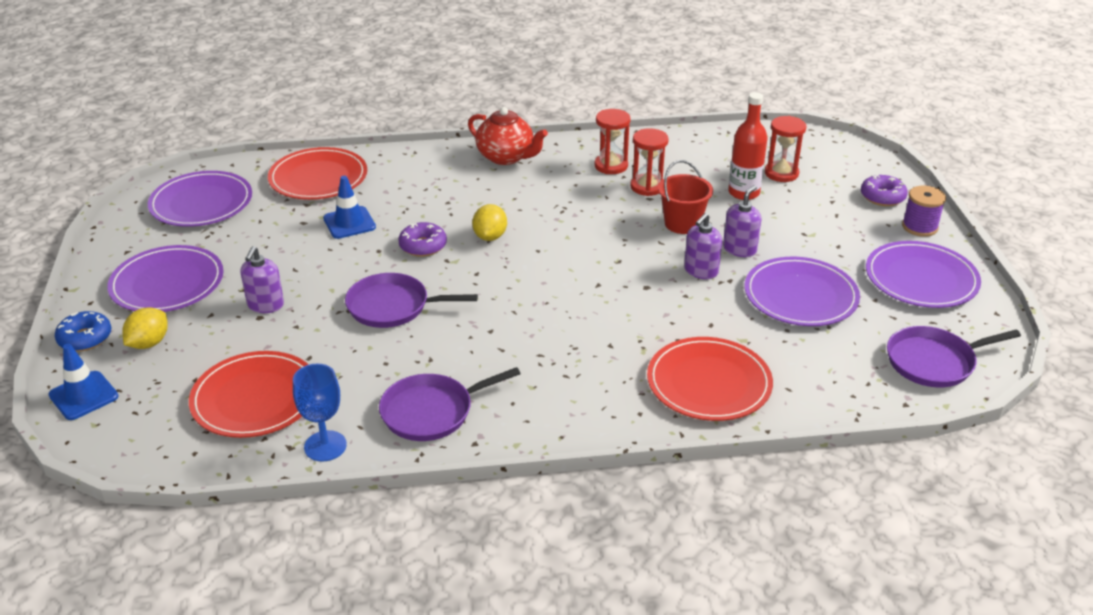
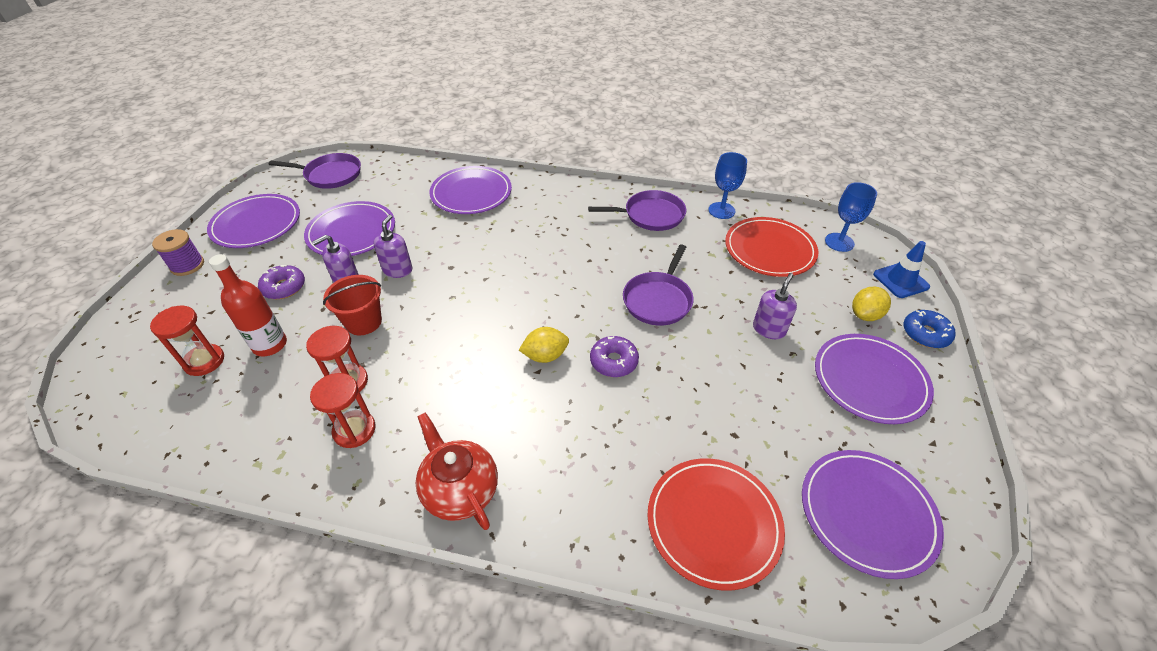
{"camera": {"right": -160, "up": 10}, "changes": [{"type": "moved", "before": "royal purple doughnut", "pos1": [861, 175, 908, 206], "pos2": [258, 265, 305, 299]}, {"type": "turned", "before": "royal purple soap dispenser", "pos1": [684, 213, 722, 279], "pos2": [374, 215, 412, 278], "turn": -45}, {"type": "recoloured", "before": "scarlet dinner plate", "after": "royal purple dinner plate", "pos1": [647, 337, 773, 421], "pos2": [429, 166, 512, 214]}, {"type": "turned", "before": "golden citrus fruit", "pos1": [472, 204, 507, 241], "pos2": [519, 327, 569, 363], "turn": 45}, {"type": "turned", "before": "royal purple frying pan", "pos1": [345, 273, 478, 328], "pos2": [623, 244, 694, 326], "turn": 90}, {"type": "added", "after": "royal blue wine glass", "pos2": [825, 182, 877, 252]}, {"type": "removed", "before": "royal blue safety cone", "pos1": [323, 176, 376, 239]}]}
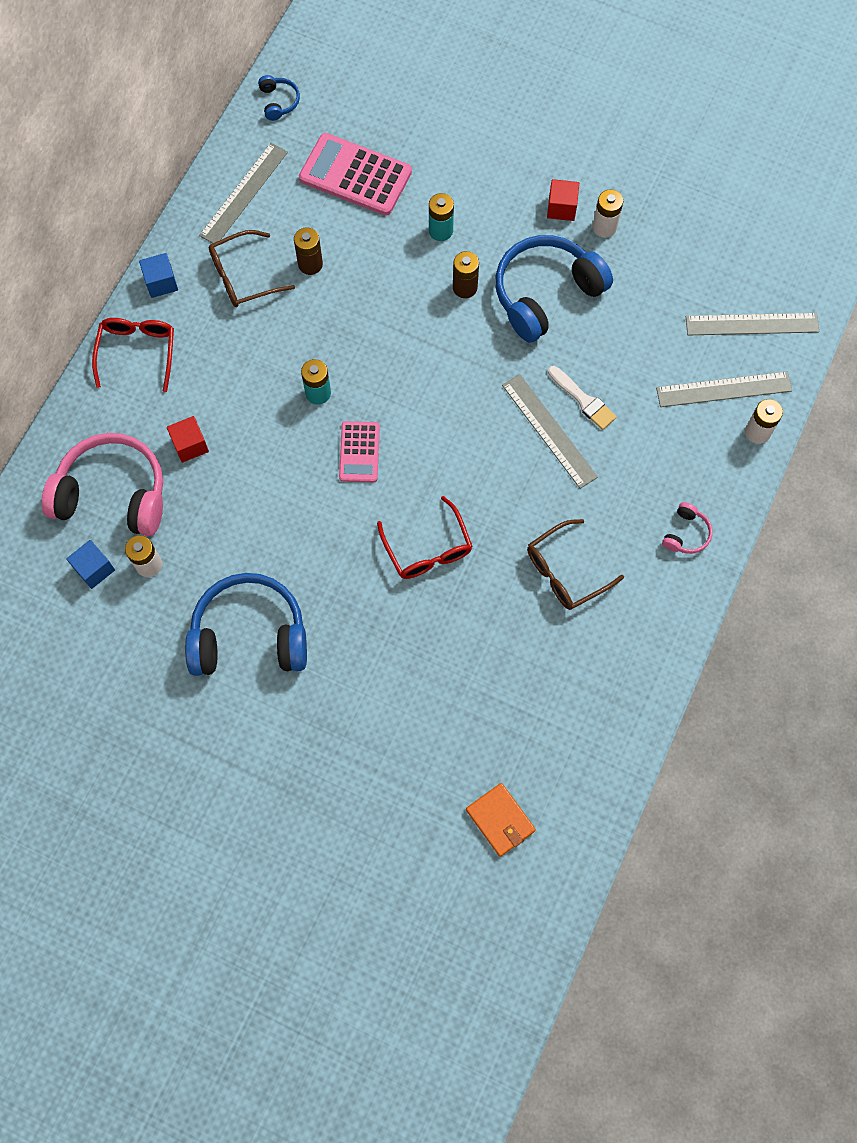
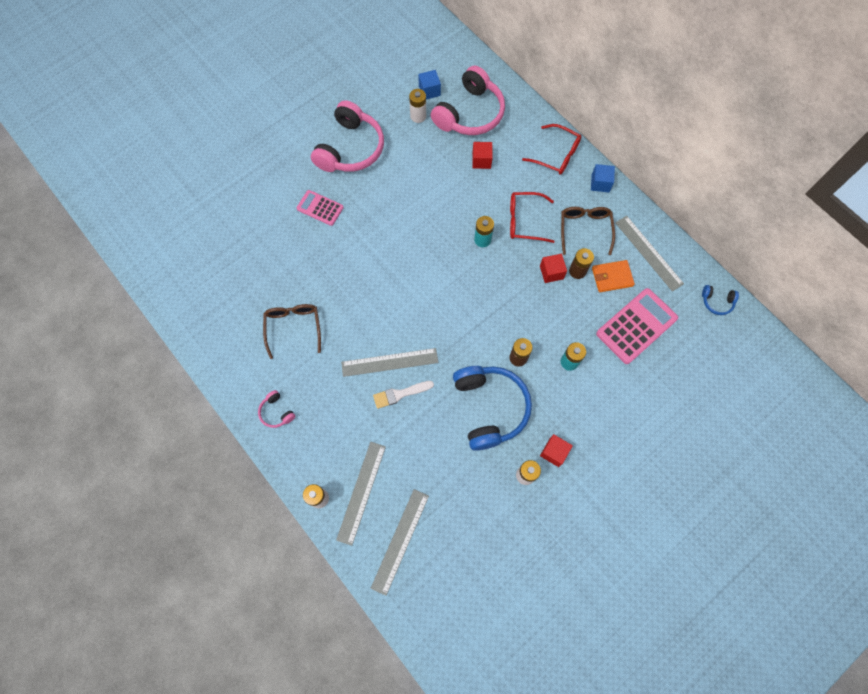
{"camera": {"right": 115, "up": 0}, "changes": [{"type": "moved", "before": "rose-pink pocket calculator", "pos1": [339, 421, 380, 482], "pos2": [297, 190, 344, 226]}, {"type": "recoloured", "before": "royal blue headphones", "after": "rose-pink headphones", "pos1": [185, 573, 307, 676], "pos2": [311, 100, 384, 172]}, {"type": "moved", "before": "scarlet glasses", "pos1": [377, 496, 472, 579], "pos2": [510, 192, 555, 243]}, {"type": "added", "after": "scarlet cube", "pos2": [540, 254, 567, 283]}, {"type": "moved", "before": "orange-coloured wallet", "pos1": [466, 783, 536, 857], "pos2": [592, 260, 635, 292]}]}
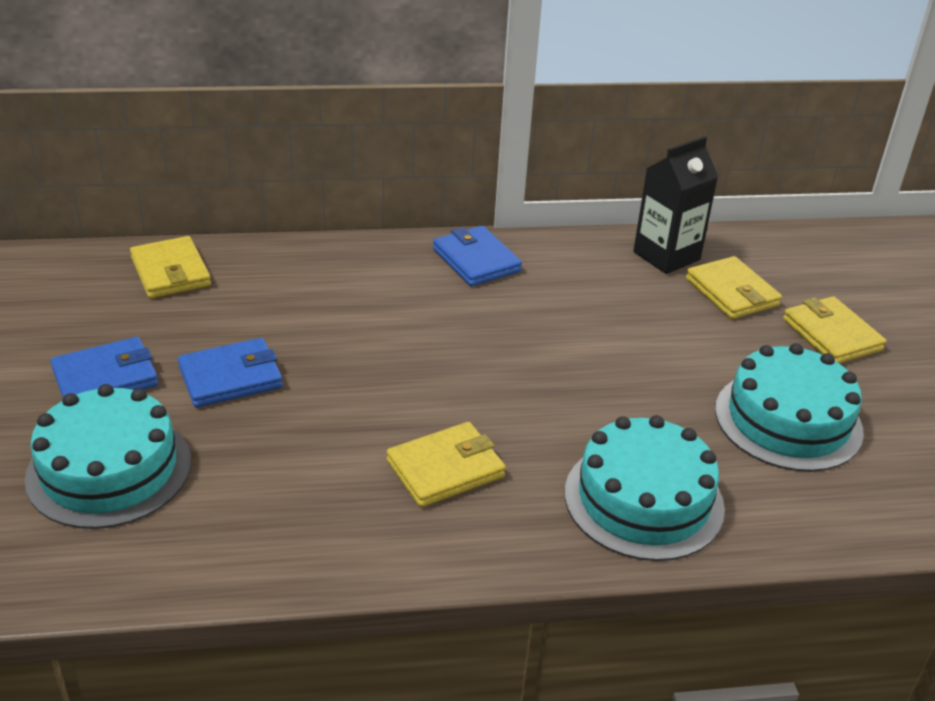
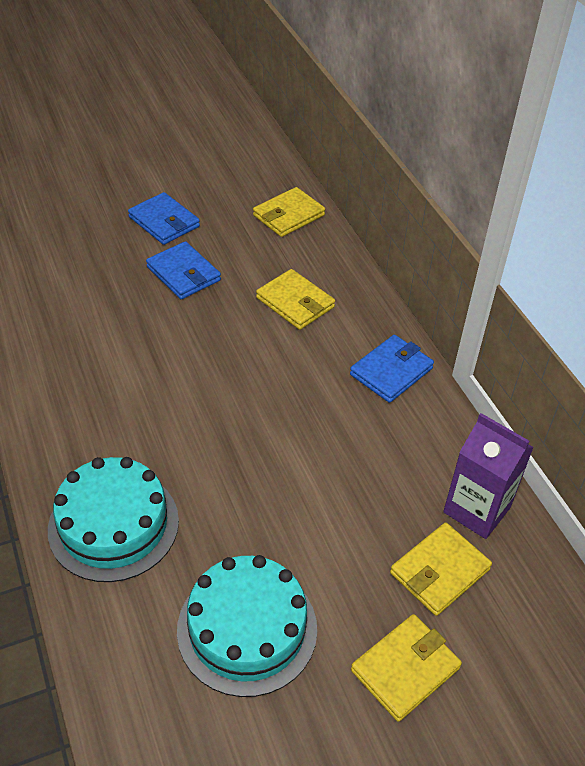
{"camera": {"right": 75, "up": 10}, "changes": [{"type": "moved", "before": "golden wallet", "pos1": [387, 422, 506, 507], "pos2": [256, 269, 335, 330]}, {"type": "recoloured", "before": "black carton", "after": "royal purple carton", "pos1": [633, 136, 718, 274], "pos2": [443, 413, 534, 539]}, {"type": "removed", "before": "aqua layer cake", "pos1": [25, 384, 191, 529]}]}
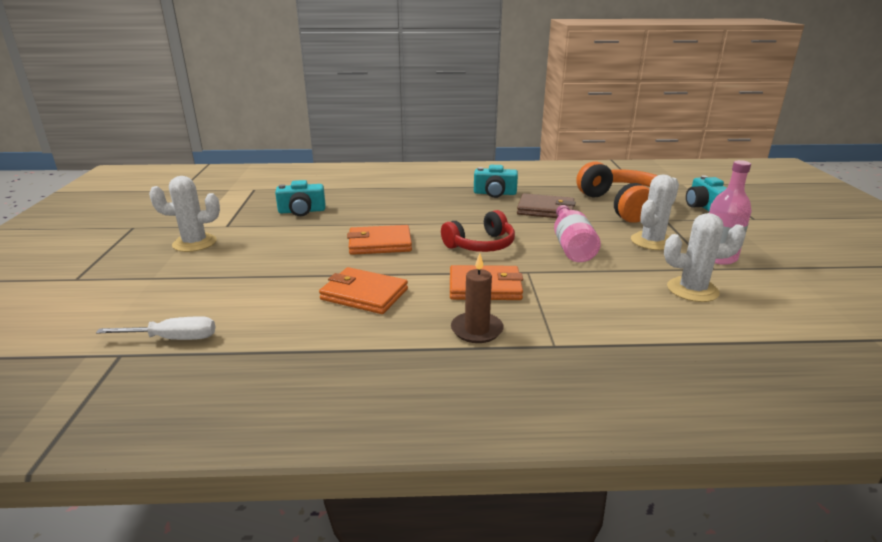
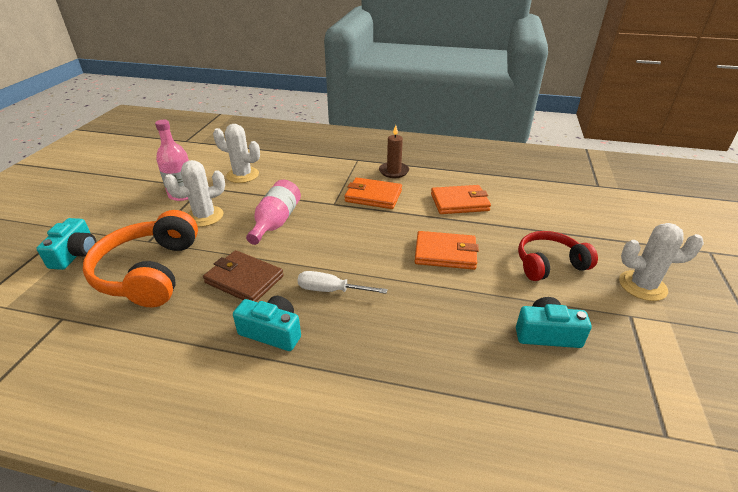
{"camera": {"right": -165, "up": 10}, "changes": [{"type": "moved", "before": "snow-white screwdriver", "pos1": [96, 316, 215, 340], "pos2": [297, 271, 388, 294]}, {"type": "turned", "before": "orange-coloured wallet", "pos1": [319, 267, 408, 314], "pos2": [431, 185, 491, 214], "turn": -45}, {"type": "moved", "before": "scarlet headphones", "pos1": [441, 210, 515, 252], "pos2": [518, 231, 598, 281]}]}
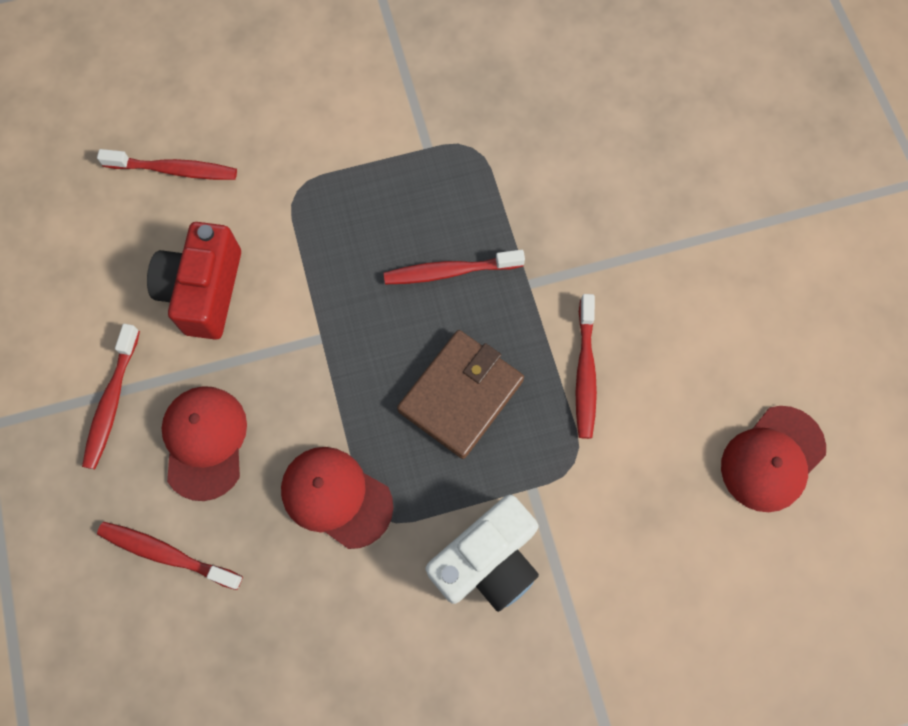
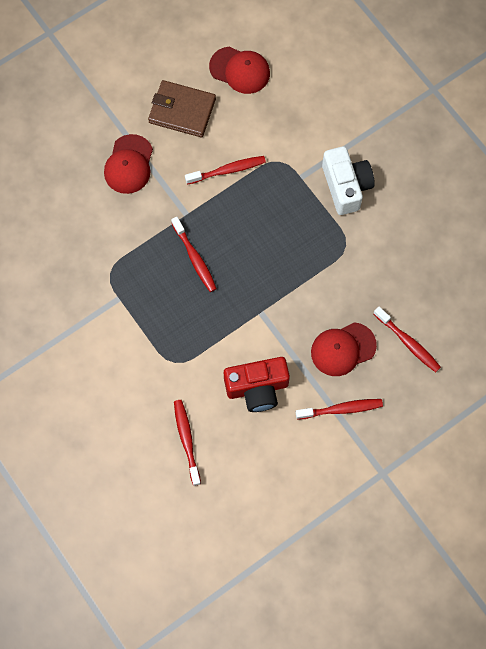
{"camera": {"right": -110, "up": 0}, "changes": [{"type": "moved", "before": "scarlet cap", "pos1": [281, 447, 393, 549], "pos2": [104, 134, 153, 194]}, {"type": "moved", "before": "russet wallet", "pos1": [397, 330, 524, 459], "pos2": [148, 80, 216, 137]}, {"type": "turned", "before": "snow-white camera", "pos1": [426, 494, 539, 612], "pos2": [322, 146, 375, 215], "turn": 45}, {"type": "turned", "before": "scarlet toothbrush", "pos1": [97, 522, 243, 590], "pos2": [374, 307, 441, 372], "turn": -45}]}
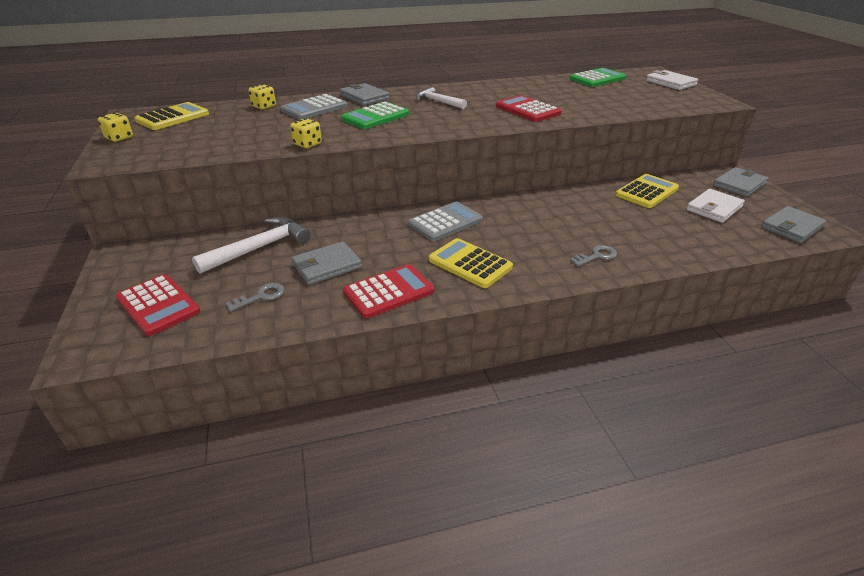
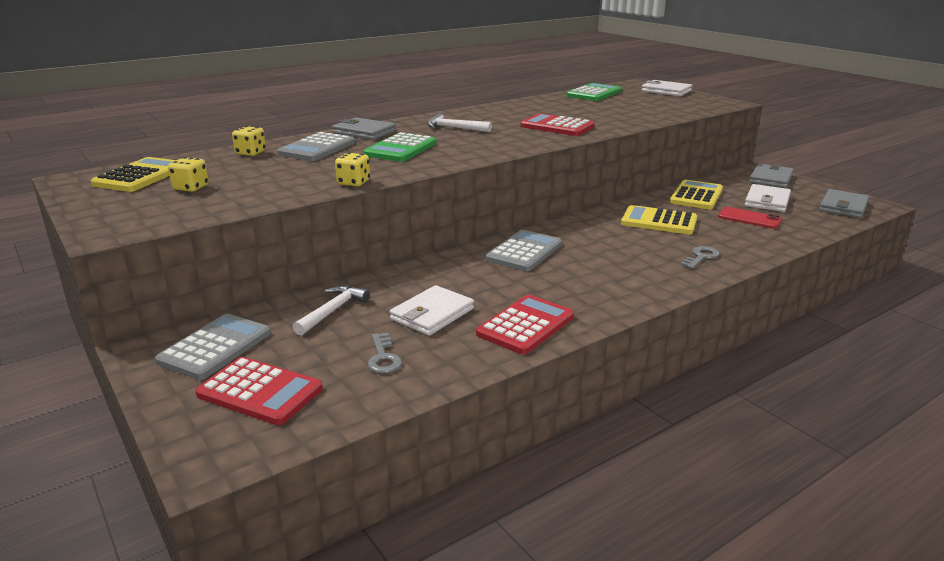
{"camera": {"right": -20, "up": -10}, "changes": [{"type": "added", "after": "gray pocket calculator", "pos2": [155, 314, 271, 380]}, {"type": "moved", "before": "golden dice", "pos1": [98, 113, 133, 142], "pos2": [168, 157, 209, 192]}, {"type": "resized", "before": "snow-white hammer", "pos1": [192, 217, 311, 274], "pos2": [293, 285, 370, 335], "scale": 0.65}, {"type": "turned", "before": "gray latchkey", "pos1": [226, 283, 284, 312], "pos2": [367, 333, 402, 373], "turn": 135}, {"type": "recoloured", "before": "gray wallet", "after": "snow-white wallet", "pos1": [292, 241, 362, 285], "pos2": [390, 285, 474, 336]}, {"type": "moved", "before": "golden pocket calculator", "pos1": [429, 238, 513, 288], "pos2": [621, 205, 697, 234]}, {"type": "added", "after": "scarlet phone", "pos2": [718, 207, 782, 229]}]}
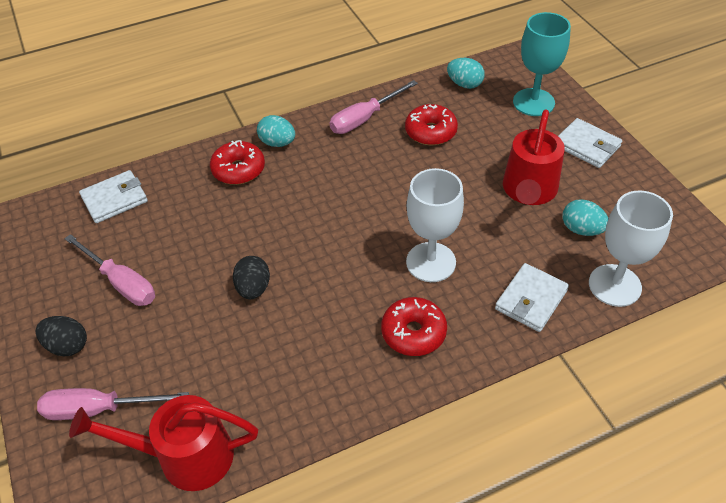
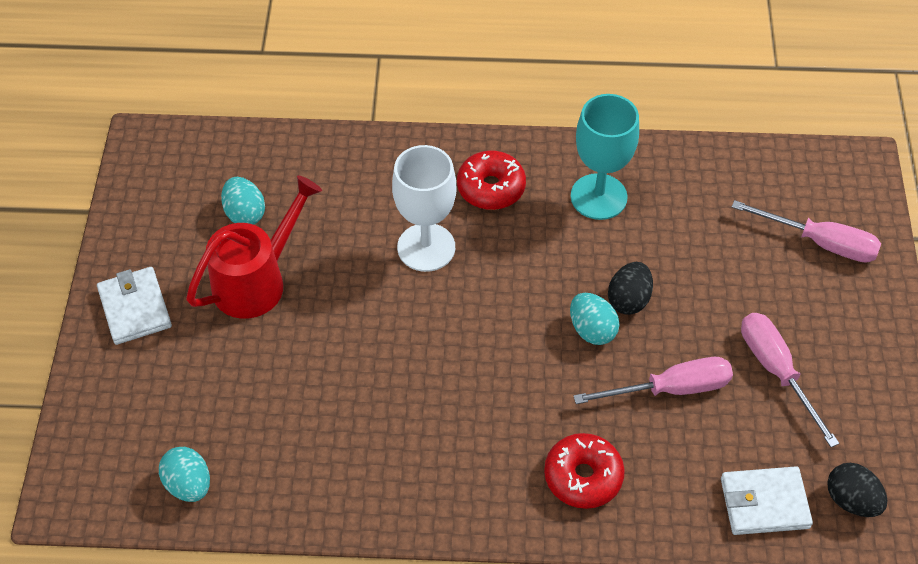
{"camera": {"right": -155, "up": 5}, "changes": [{"type": "moved", "before": "aqua egg", "pos1": [257, 115, 295, 147], "pos2": [570, 293, 620, 345]}, {"type": "moved", "before": "aqua wine glass", "pos1": [513, 12, 571, 116], "pos2": [571, 94, 639, 220]}, {"type": "moved", "before": "rose-pink screwdriver", "pos1": [330, 80, 418, 134], "pos2": [574, 357, 733, 404]}, {"type": "moved", "before": "black egg", "pos1": [36, 316, 87, 356], "pos2": [827, 463, 887, 517]}, {"type": "removed", "before": "scarlet sprinkling can", "pos1": [69, 395, 258, 491]}, {"type": "removed", "before": "scarlet doughnut", "pos1": [405, 104, 458, 145]}, {"type": "removed", "before": "snow-white wallet", "pos1": [495, 263, 569, 332]}, {"type": "removed", "before": "snow-white wine glass", "pos1": [589, 190, 673, 307]}]}
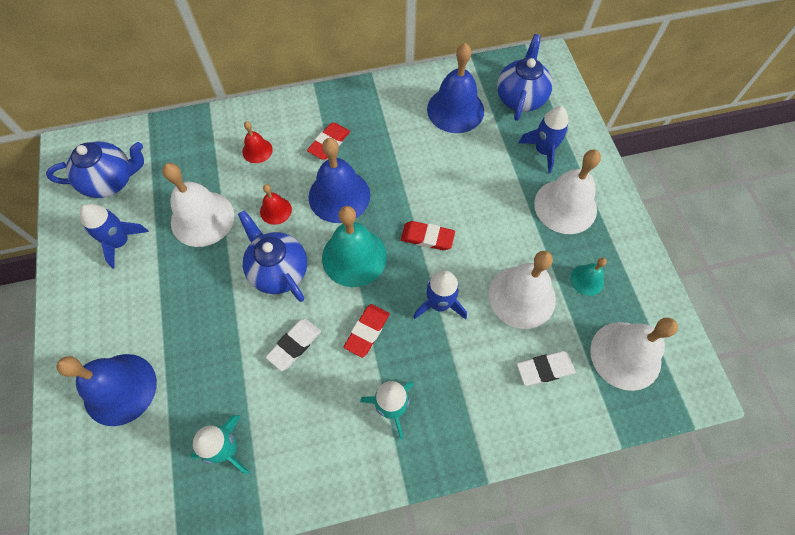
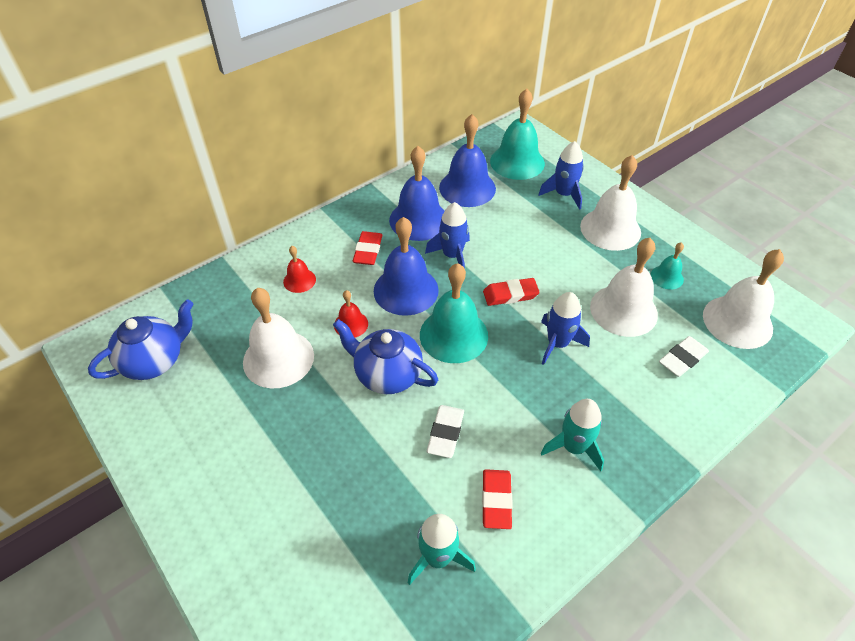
{"camera": {"right": -25, "up": -15}, "changes": [{"type": "moved", "before": "royal blue bell", "pos1": [57, 354, 157, 426], "pos2": [389, 146, 445, 241]}, {"type": "moved", "before": "royal blue toy rocket", "pos1": [80, 204, 149, 268], "pos2": [425, 202, 470, 269]}, {"type": "moved", "before": "scarlet pencil eraser", "pos1": [344, 304, 390, 358], "pos2": [482, 469, 513, 529]}, {"type": "replaced", "before": "royal blue china teapot", "after": "aqua bell", "pos1": [497, 34, 553, 121], "pos2": [490, 89, 545, 180]}]}
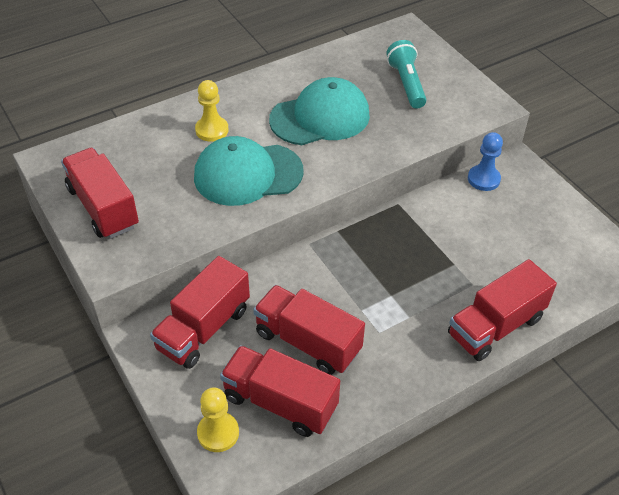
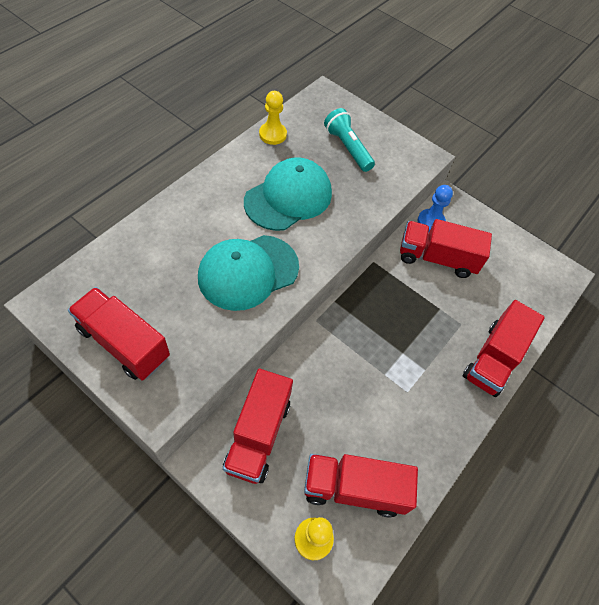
{"camera": {"right": -25, "up": 10}, "changes": [{"type": "moved", "before": "golden pawn", "pos1": [195, 80, 229, 142], "pos2": [259, 91, 287, 145]}, {"type": "moved", "before": "scarlet lorry", "pos1": [253, 285, 365, 375], "pos2": [400, 219, 492, 278]}]}
